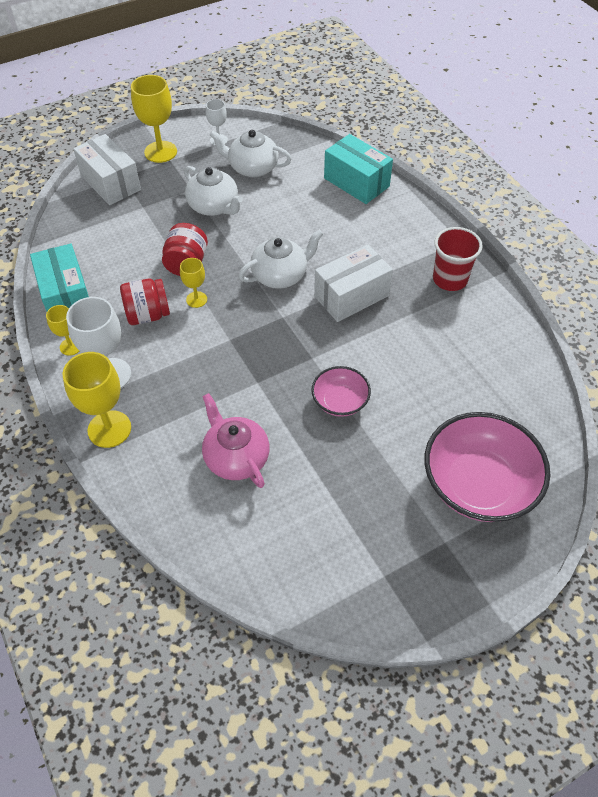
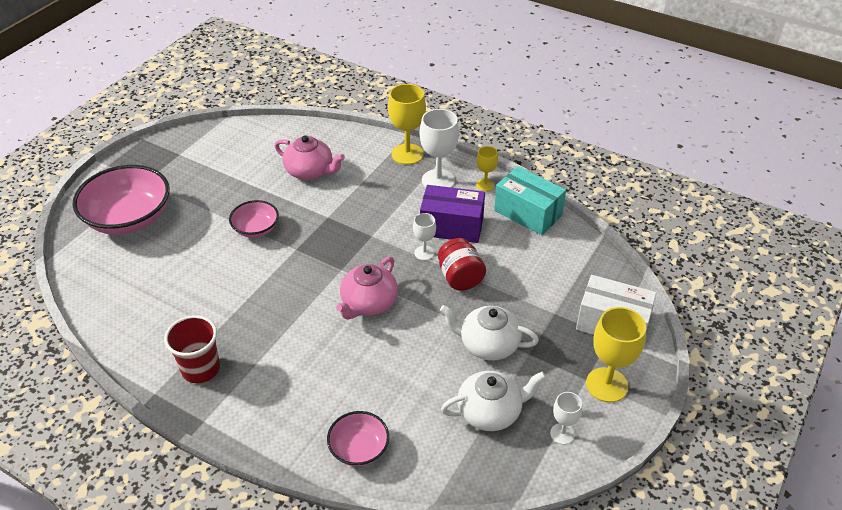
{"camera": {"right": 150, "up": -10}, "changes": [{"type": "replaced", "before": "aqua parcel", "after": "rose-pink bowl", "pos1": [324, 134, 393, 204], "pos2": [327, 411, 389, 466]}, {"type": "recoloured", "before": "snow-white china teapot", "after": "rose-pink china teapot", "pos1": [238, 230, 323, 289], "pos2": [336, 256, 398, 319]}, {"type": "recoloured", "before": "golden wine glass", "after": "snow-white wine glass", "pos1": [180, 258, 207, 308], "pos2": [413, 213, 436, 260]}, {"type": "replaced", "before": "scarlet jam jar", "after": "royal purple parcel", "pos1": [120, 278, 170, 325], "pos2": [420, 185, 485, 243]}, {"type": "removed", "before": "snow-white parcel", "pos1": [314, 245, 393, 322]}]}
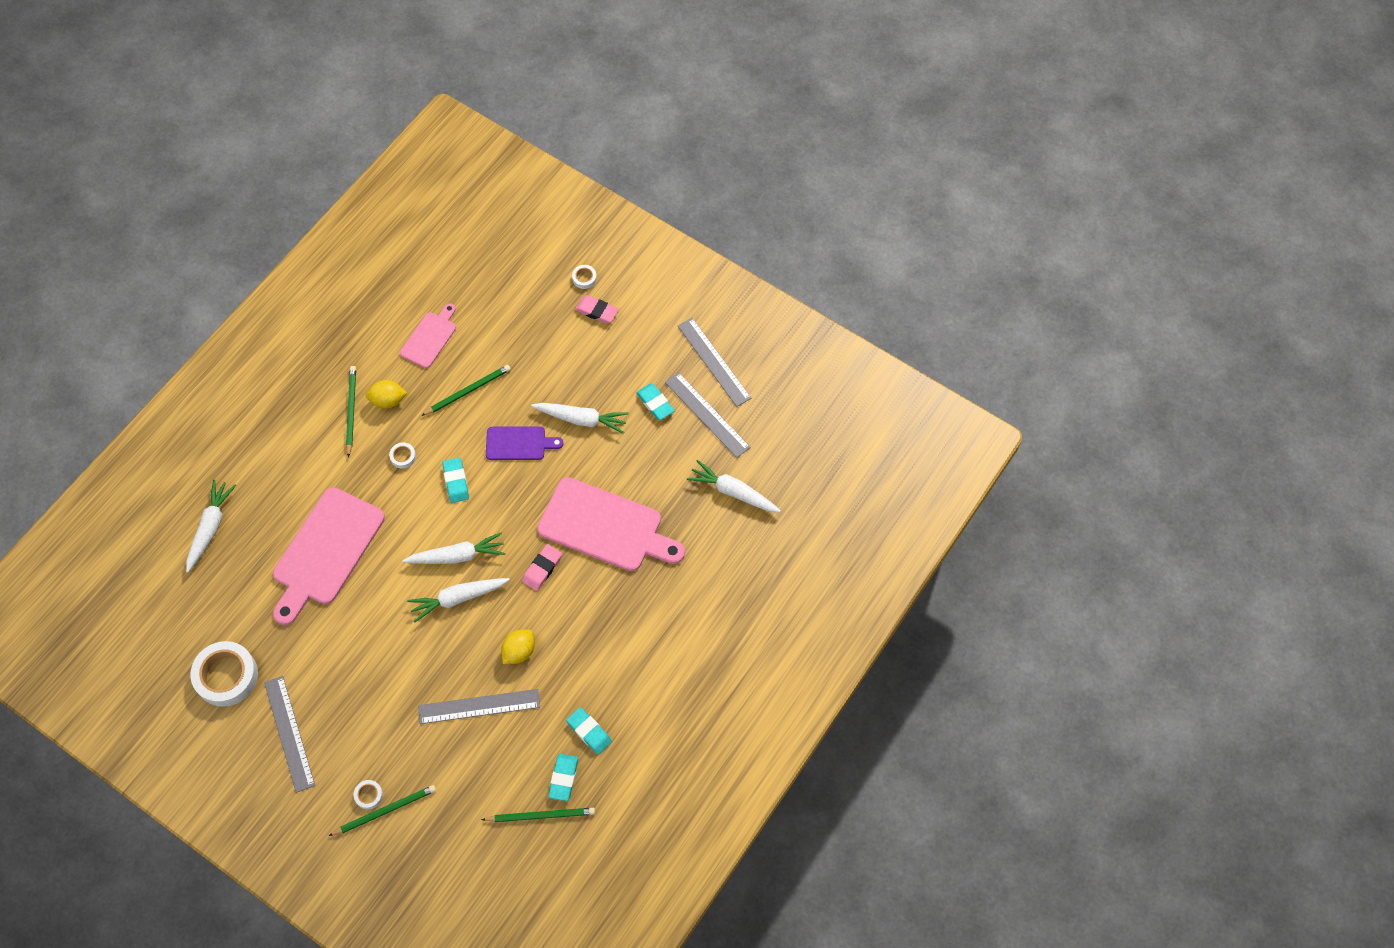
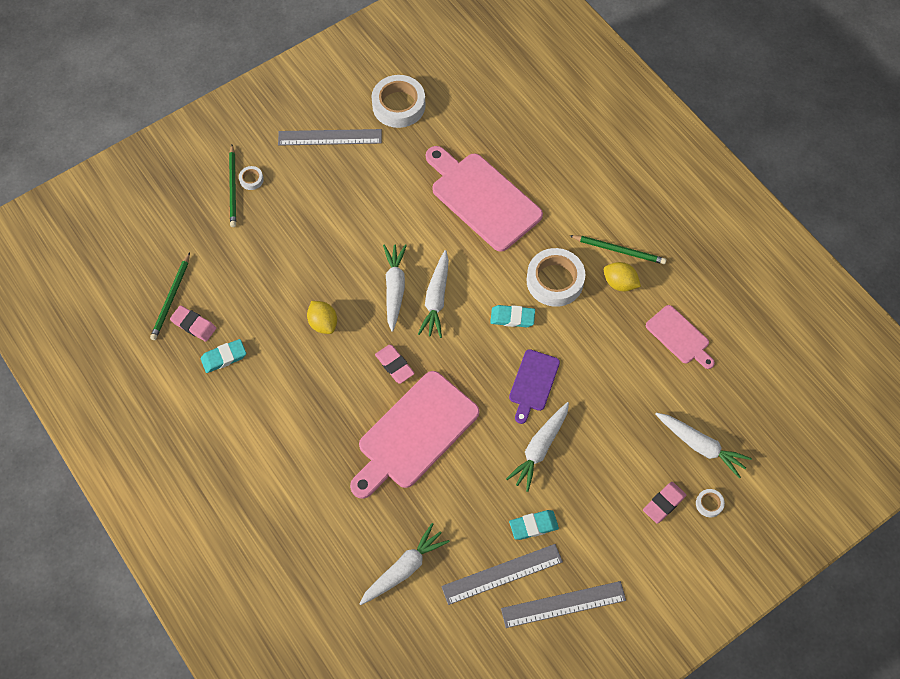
{"camera": {"right": 110, "up": 0}, "changes": [{"type": "recoloured", "before": "aqua pencil eraser", "after": "rose-pink pencil eraser", "pos1": [548, 754, 578, 801], "pos2": [170, 305, 216, 342]}, {"type": "resized", "before": "snow-white sticky tape", "pos1": [389, 442, 416, 469], "pos2": [527, 248, 585, 307], "scale": 2.3}, {"type": "turned", "before": "golden citrus fruit", "pos1": [366, 380, 407, 409], "pos2": [604, 262, 641, 291], "turn": -75}, {"type": "moved", "before": "snow-white carrot", "pos1": [186, 480, 236, 573], "pos2": [655, 413, 752, 479]}, {"type": "removed", "before": "gray measuring stick", "pos1": [418, 689, 540, 724]}, {"type": "removed", "before": "emerald pencil", "pos1": [421, 365, 511, 416]}]}
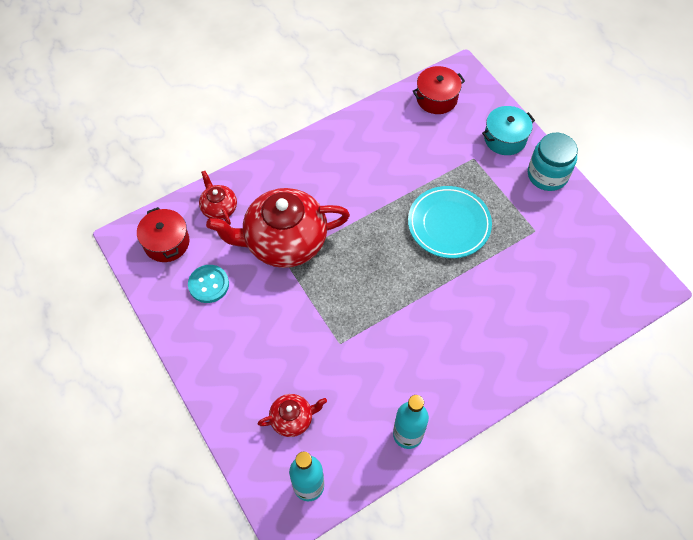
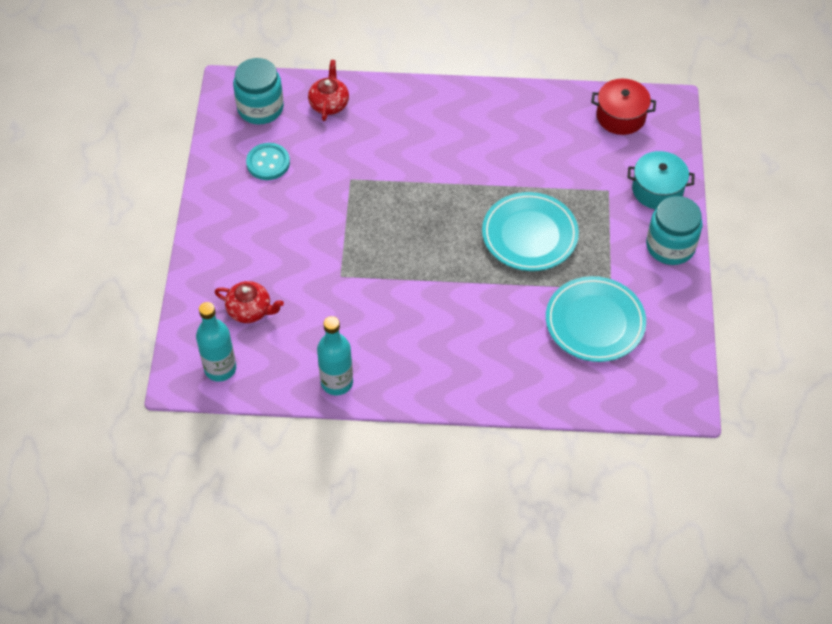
{"camera": {"right": 35, "up": -5}, "changes": [{"type": "replaced", "before": "scarlet pot", "after": "aqua jam jar", "pos1": [137, 207, 190, 262], "pos2": [233, 58, 284, 124]}, {"type": "added", "after": "aqua dinner plate", "pos2": [546, 276, 646, 362]}, {"type": "removed", "before": "scarlet china teapot", "pos1": [206, 188, 350, 268]}]}
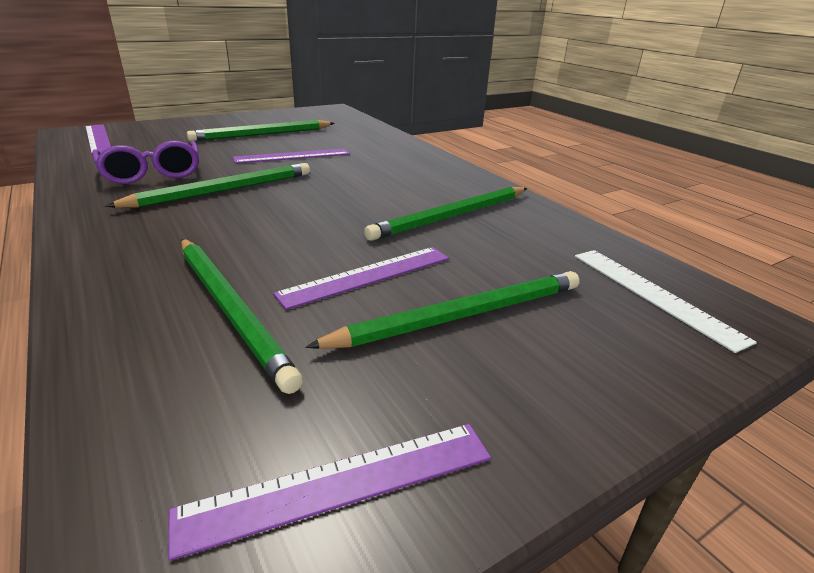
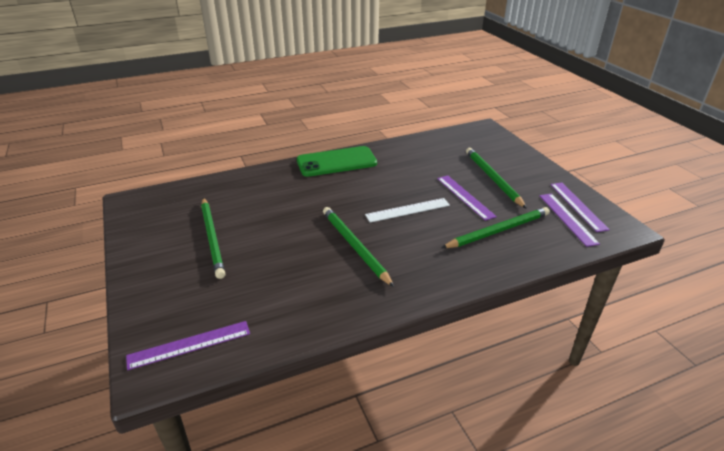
{"camera": {"right": -80, "up": 5}, "changes": [{"type": "added", "after": "emerald phone", "pos2": [297, 146, 377, 177]}, {"type": "moved", "before": "snow-white measuring stick", "pos1": [575, 250, 757, 353], "pos2": [365, 198, 450, 223]}, {"type": "moved", "before": "royal purple measuring stick", "pos1": [233, 148, 350, 163], "pos2": [539, 194, 600, 247]}, {"type": "removed", "before": "royal purple glasses", "pos1": [92, 141, 199, 184]}, {"type": "removed", "before": "emerald pencil", "pos1": [364, 187, 527, 241]}]}
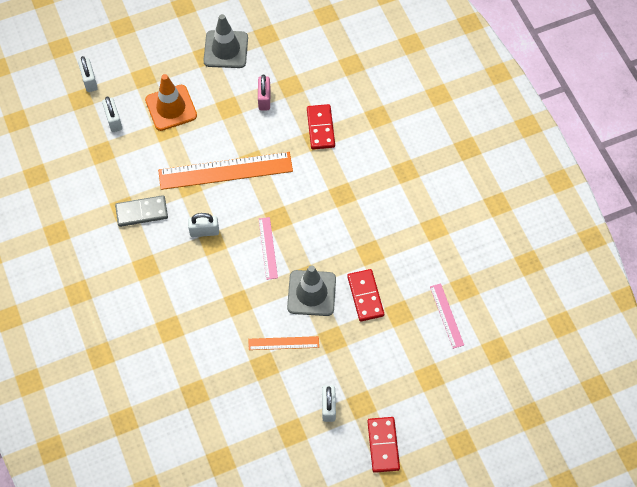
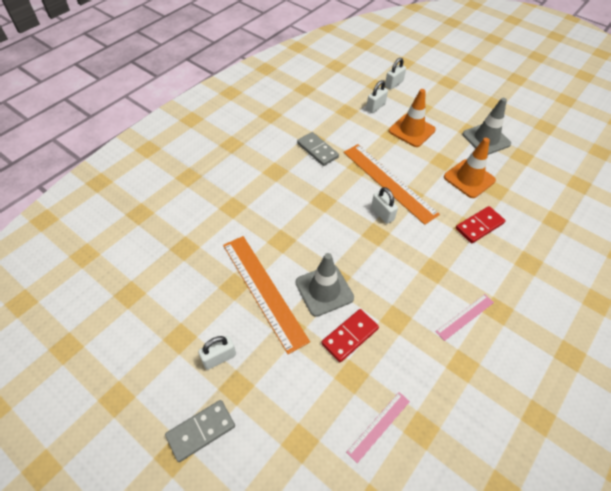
{"camera": {"right": 60, "up": -10}, "changes": [{"type": "recoloured", "before": "scarlet domino", "after": "gray domino", "pos1": [367, 417, 400, 473], "pos2": [165, 400, 235, 462]}, {"type": "resized", "before": "orange-coloured measuring stick", "pos1": [249, 336, 319, 350], "pos2": [223, 236, 310, 354], "scale": 2.02}, {"type": "moved", "before": "snow-white small lock", "pos1": [188, 213, 219, 237], "pos2": [371, 187, 398, 224]}, {"type": "moved", "before": "rose-pink measuring stick", "pos1": [259, 217, 278, 280], "pos2": [436, 294, 494, 341]}, {"type": "replaced", "before": "rose-pink small lock", "after": "orange-coloured safety cone", "pos1": [258, 75, 271, 110], "pos2": [444, 138, 496, 198]}]}
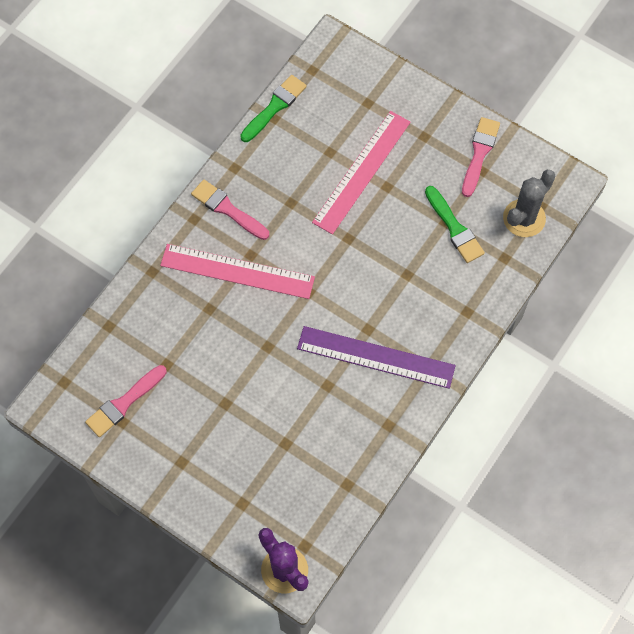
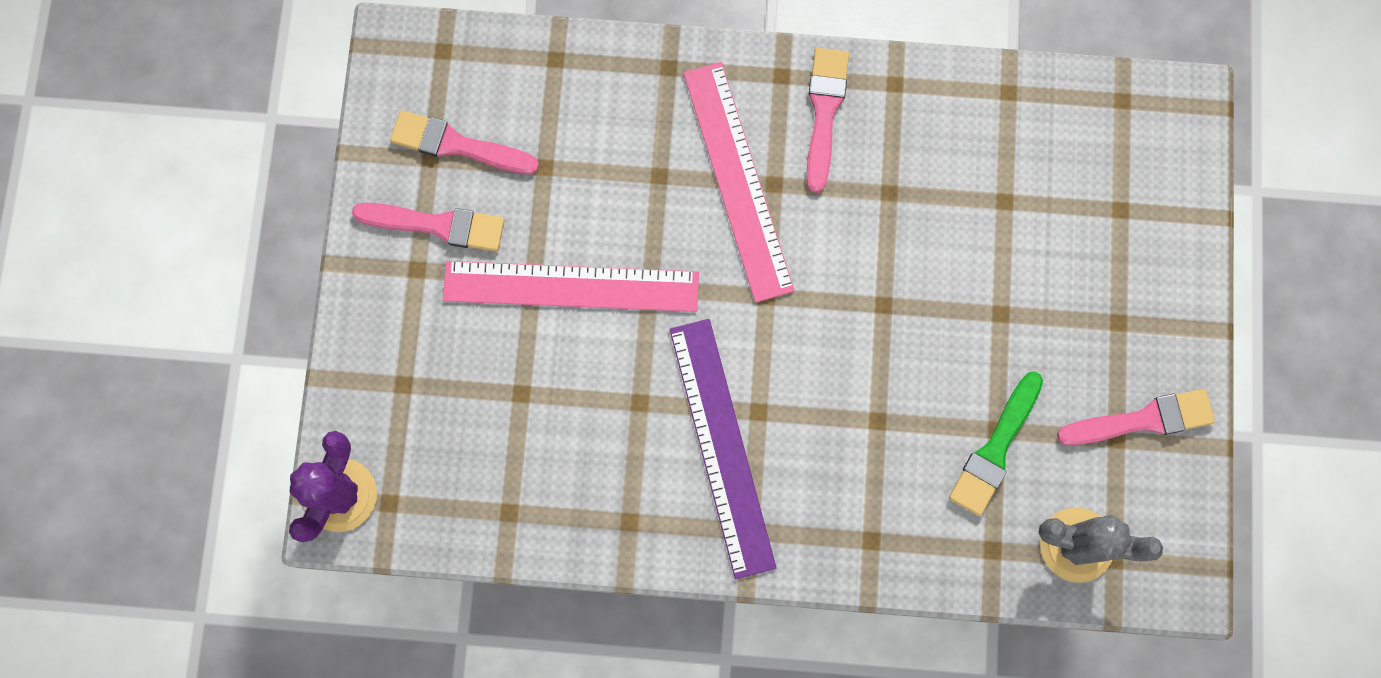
{"camera": {"right": 60, "up": 10}, "changes": [{"type": "added", "after": "rose-pink brush", "pos2": [352, 203, 505, 251]}, {"type": "moved", "before": "rose-pink measuring stick", "pos1": [312, 111, 411, 235], "pos2": [443, 261, 699, 312]}, {"type": "removed", "before": "emerald brush", "pos1": [240, 75, 307, 142]}]}
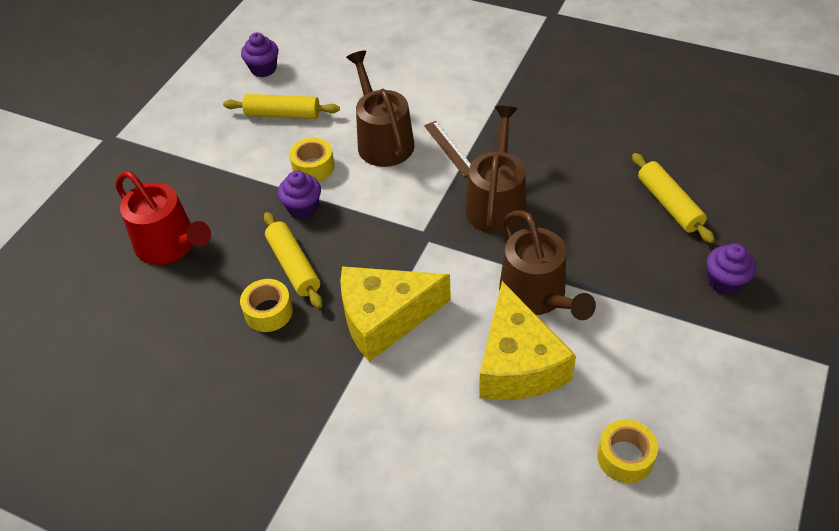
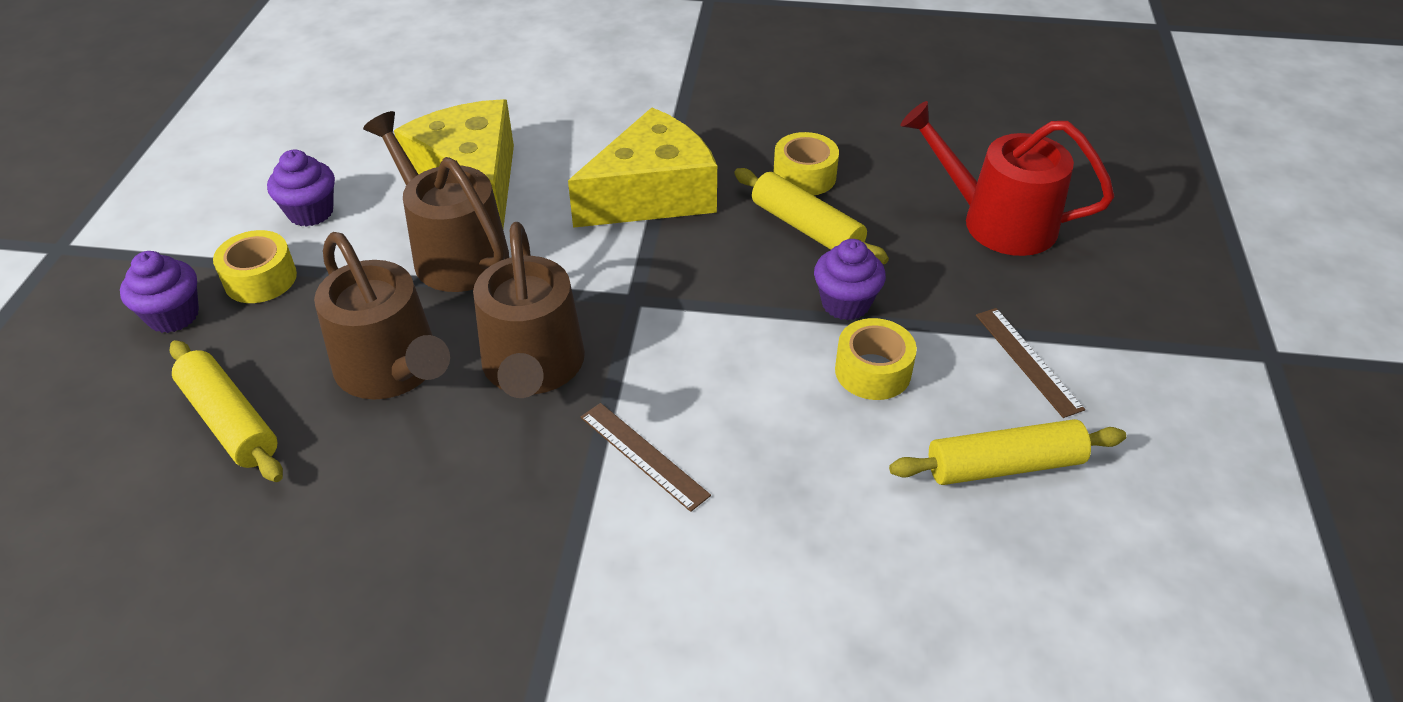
{"camera": {"right": 160, "up": -5}, "changes": [{"type": "moved", "before": "golden sticky tape", "pos1": [597, 419, 658, 483], "pos2": [213, 230, 297, 303]}, {"type": "moved", "before": "royal purple muffin", "pos1": [241, 33, 278, 77], "pos2": [267, 149, 335, 227]}, {"type": "moved", "before": "russet sprinkling can", "pos1": [346, 50, 414, 167], "pos2": [314, 232, 450, 400]}, {"type": "added", "after": "russet measuring stick", "pos2": [976, 308, 1085, 418]}]}
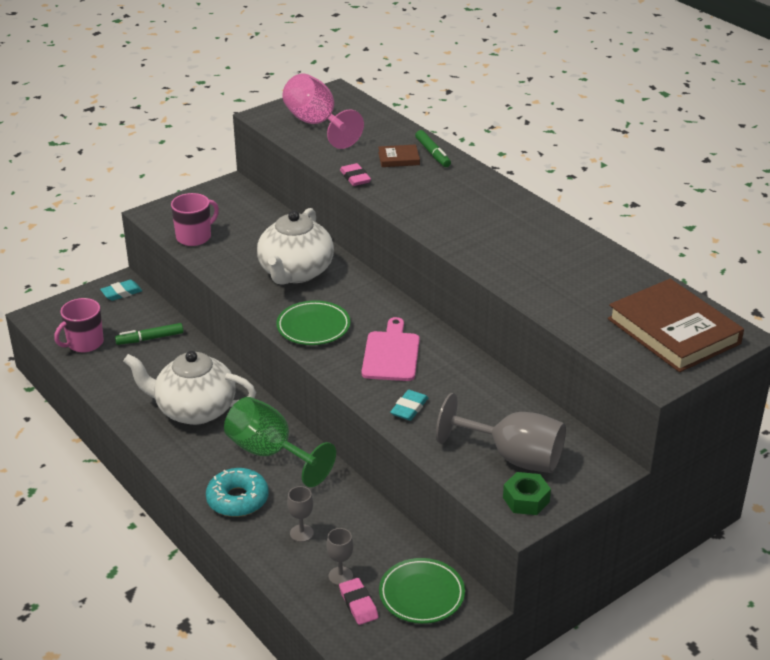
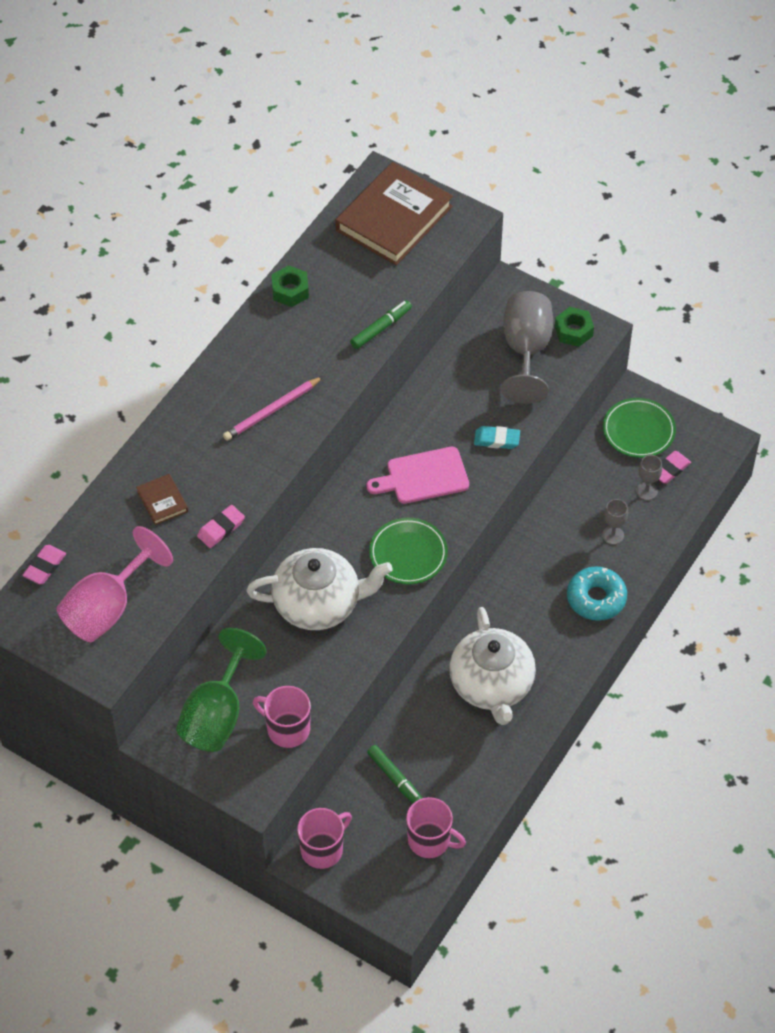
{"camera": {"right": -110, "up": 20}, "changes": [{"type": "added", "after": "rose-pink pencil eraser", "pos2": [22, 545, 66, 584]}, {"type": "moved", "before": "emerald wine glass", "pos1": [224, 397, 336, 487], "pos2": [176, 628, 267, 752]}, {"type": "added", "after": "rose-pink pencil", "pos2": [223, 376, 323, 441]}, {"type": "added", "after": "emerald hex nut", "pos2": [272, 265, 309, 307]}, {"type": "replaced", "before": "aqua pencil eraser", "after": "rose-pink tea mug", "pos1": [100, 280, 142, 301], "pos2": [297, 808, 352, 869]}, {"type": "moved", "before": "emerald marker pen", "pos1": [415, 130, 451, 167], "pos2": [350, 300, 412, 349]}]}
